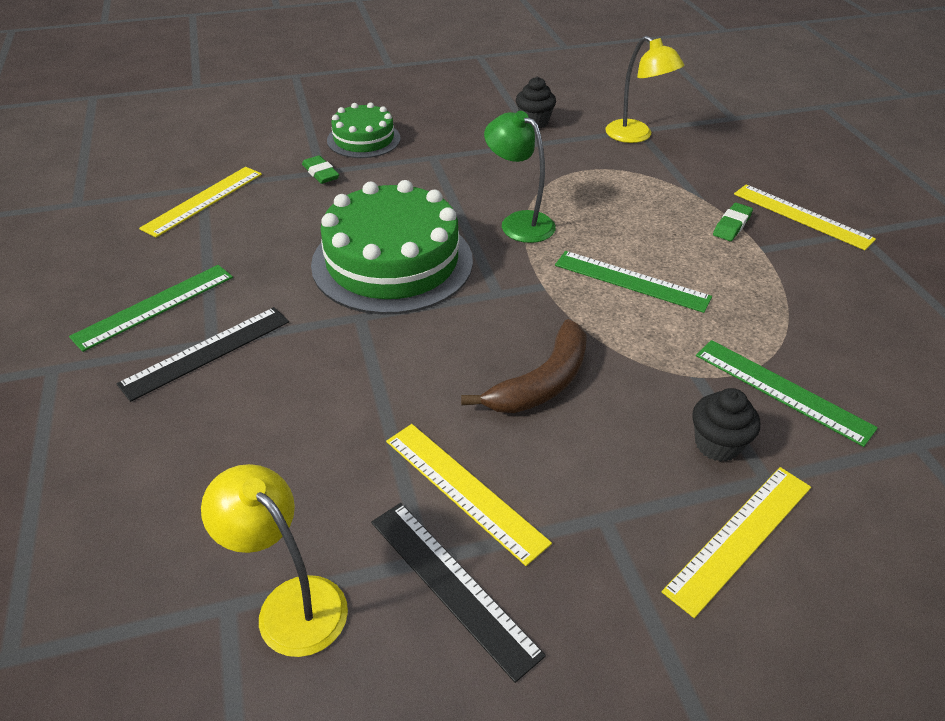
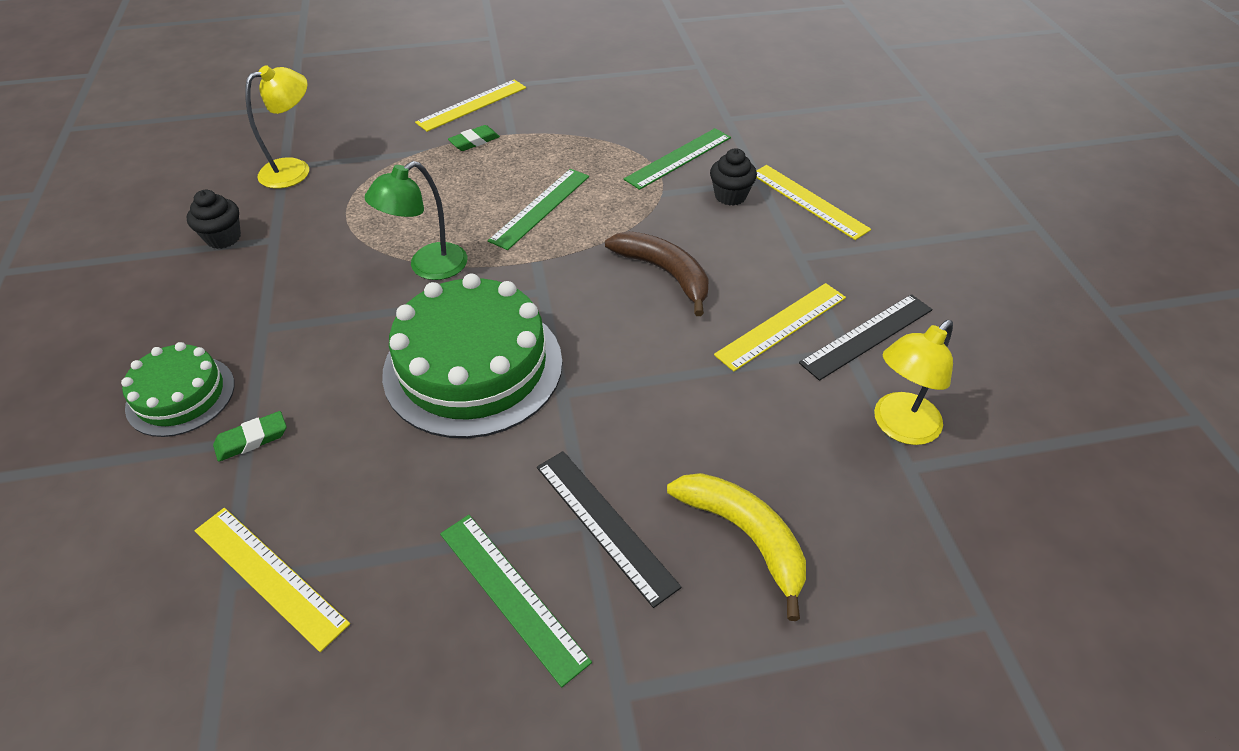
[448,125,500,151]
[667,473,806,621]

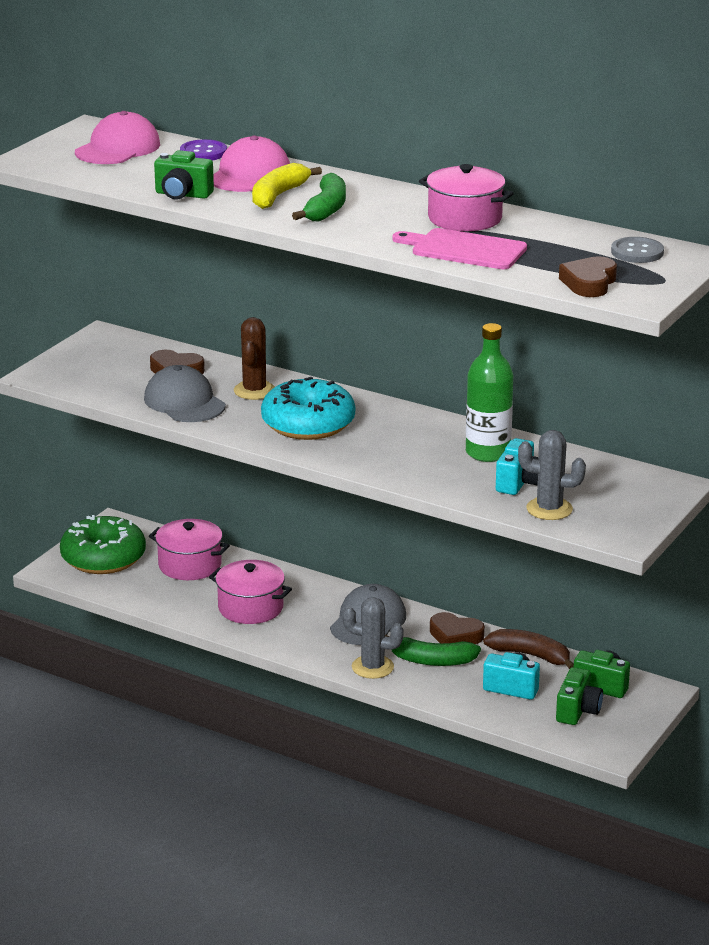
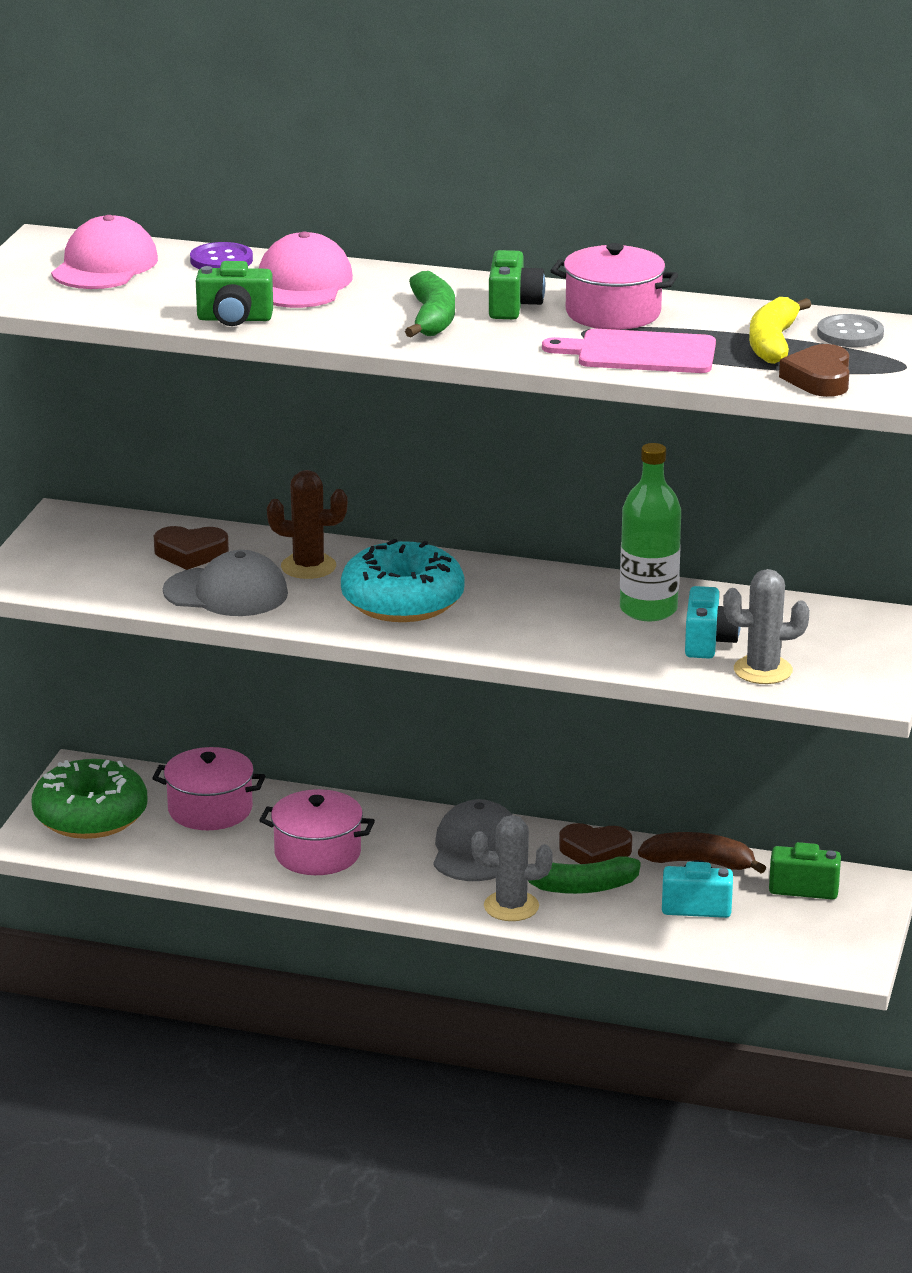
[163,550,288,616]
[267,470,348,579]
[749,297,812,364]
[489,250,545,319]

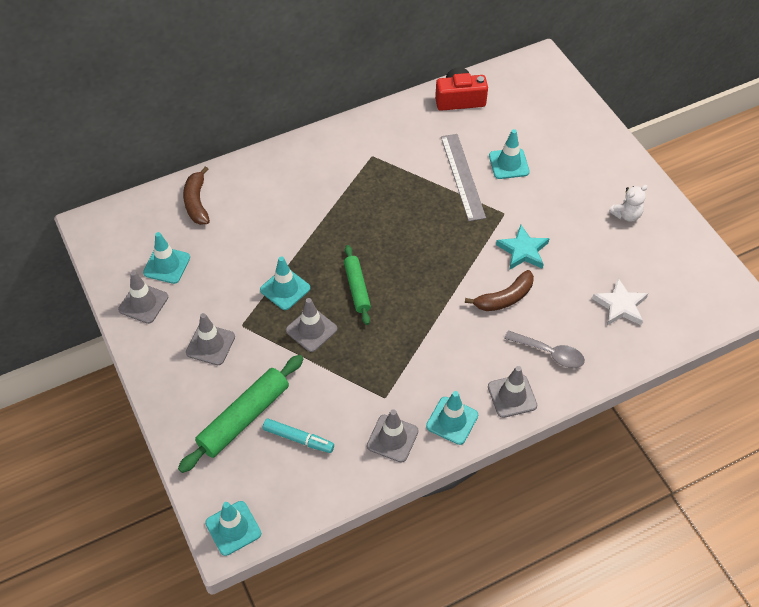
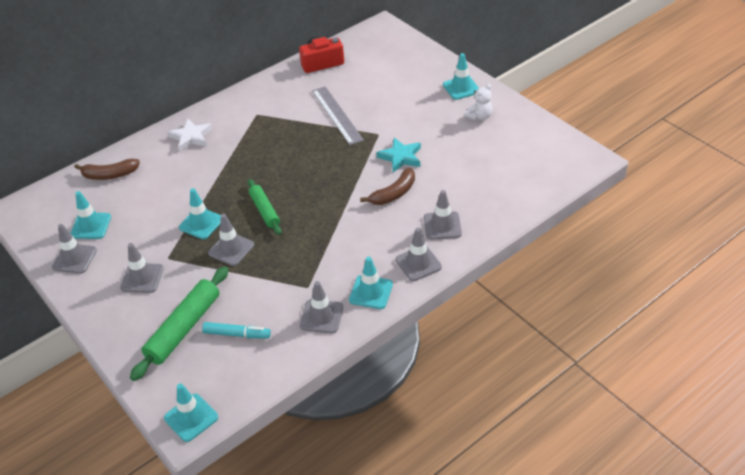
[75,159,140,180]
[443,53,479,100]
[424,190,462,240]
[168,119,213,152]

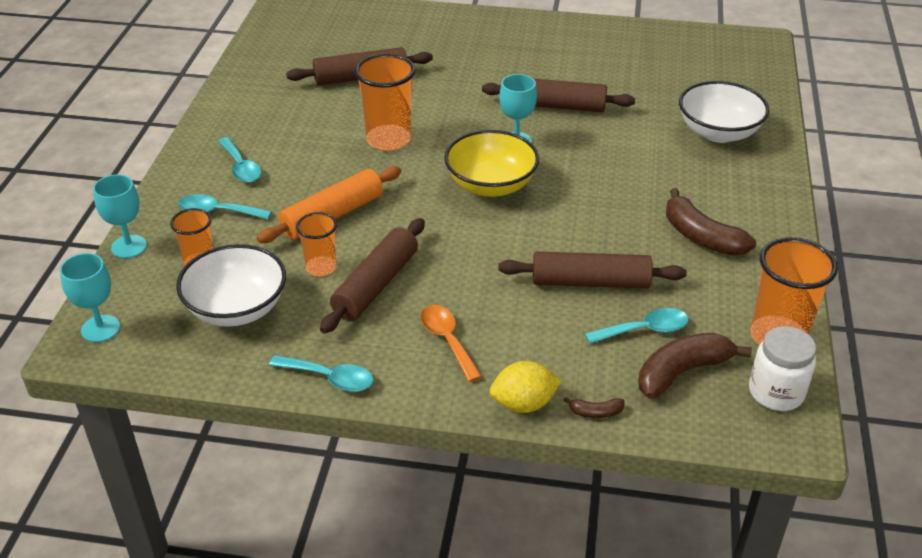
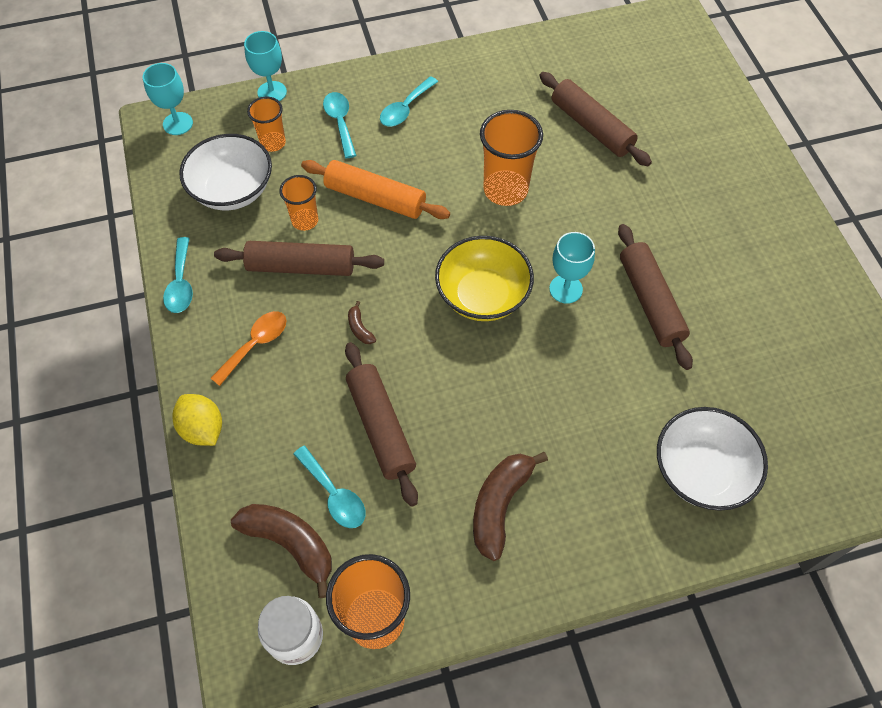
[348,301,376,344]

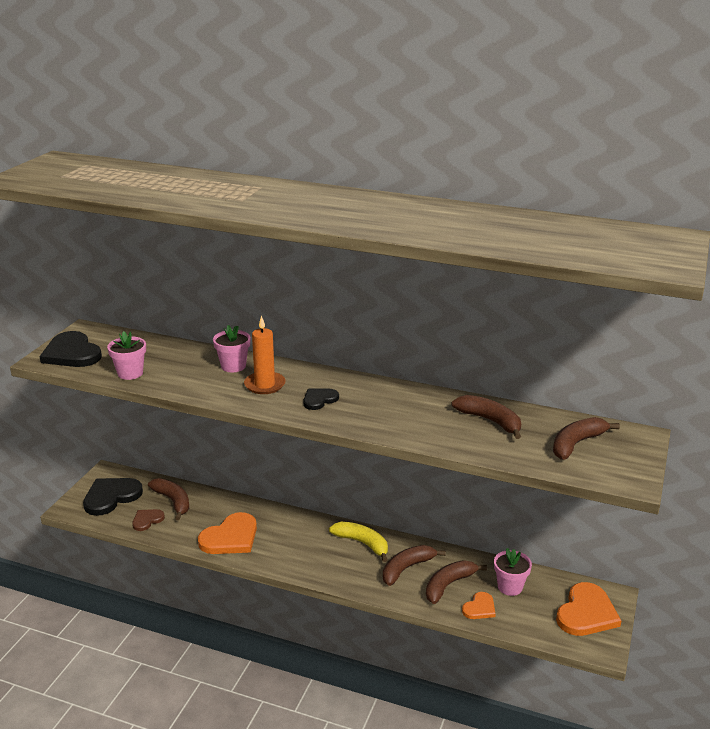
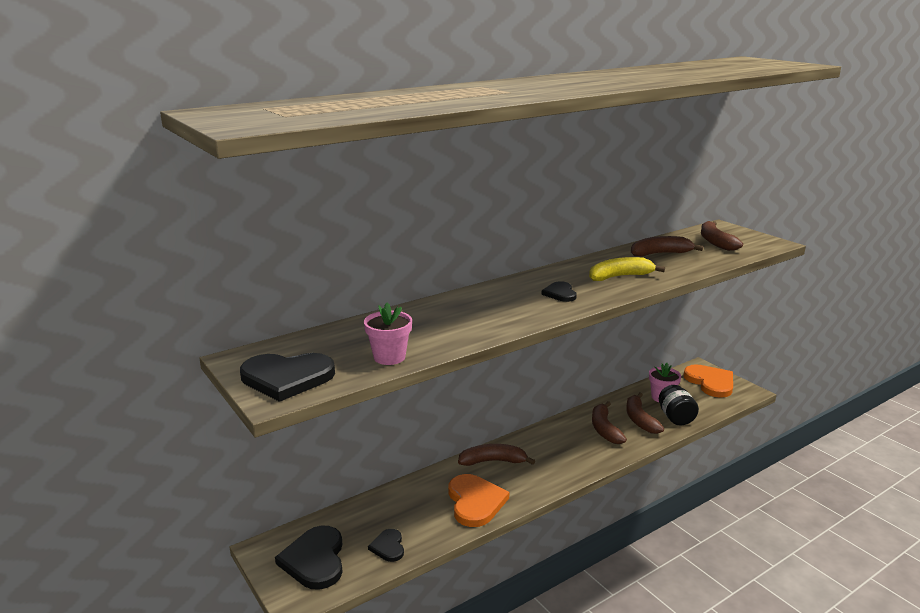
[368,529,404,562]
[458,444,535,466]
[213,325,251,372] (first image)
[244,315,286,394] (first image)
[589,257,665,281]
[659,385,699,426]

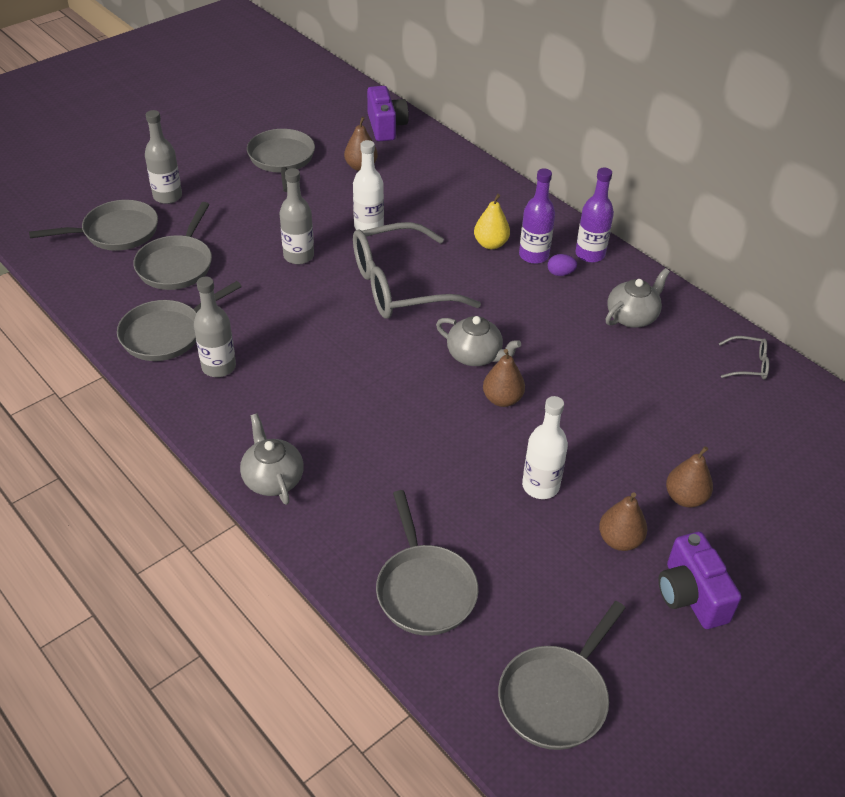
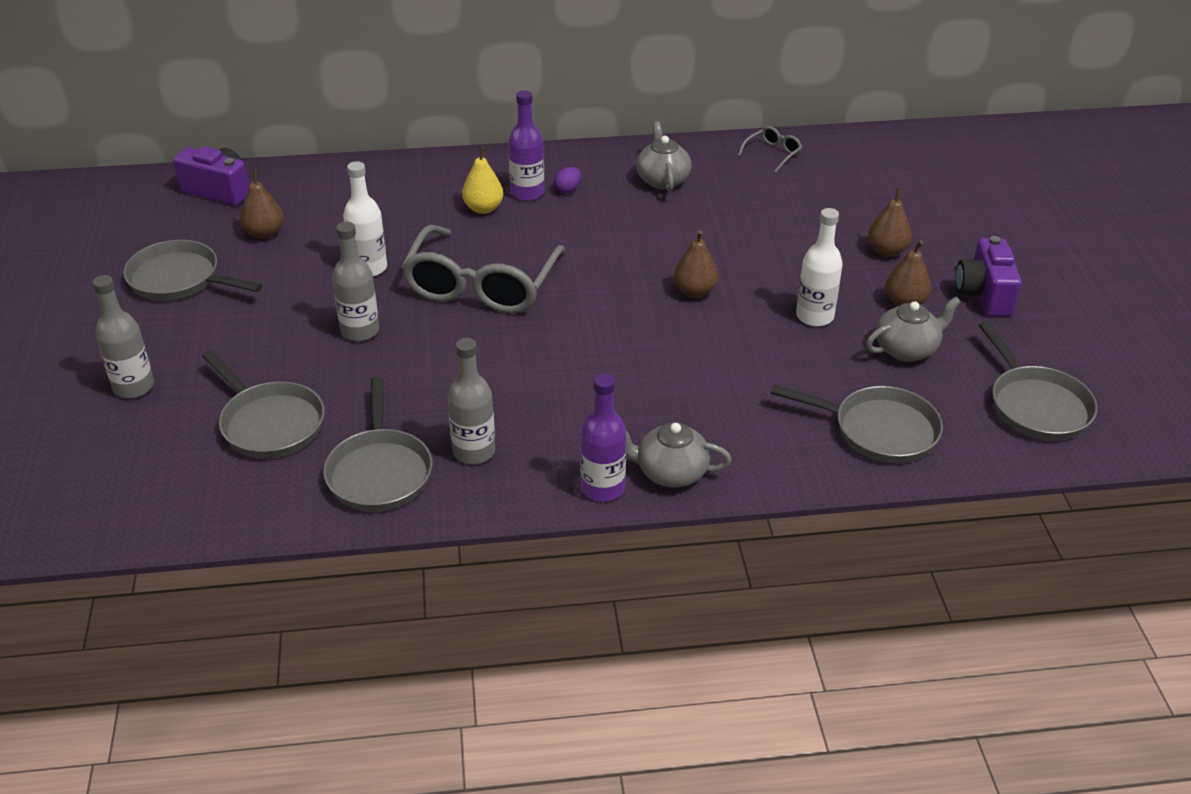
[29,200,158,251] (first image)
[866,296,961,362]
[580,373,627,502]
[955,236,1022,317]

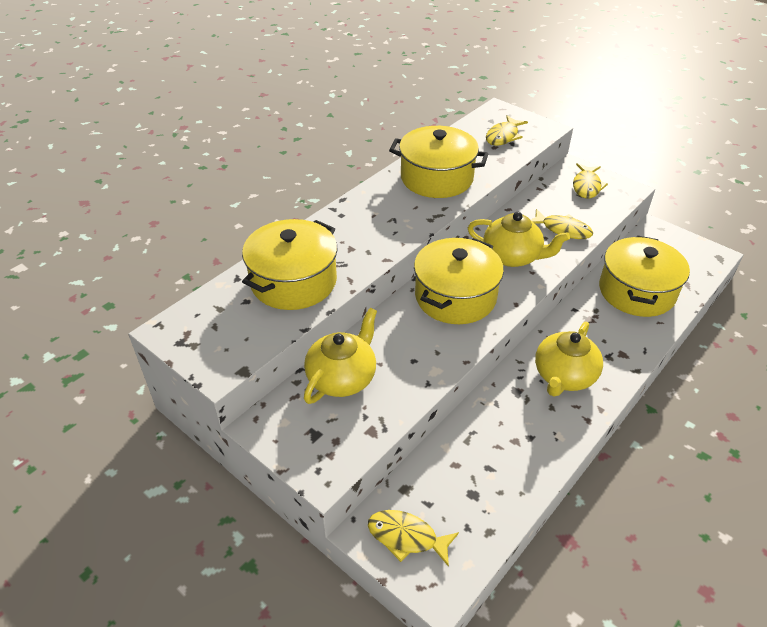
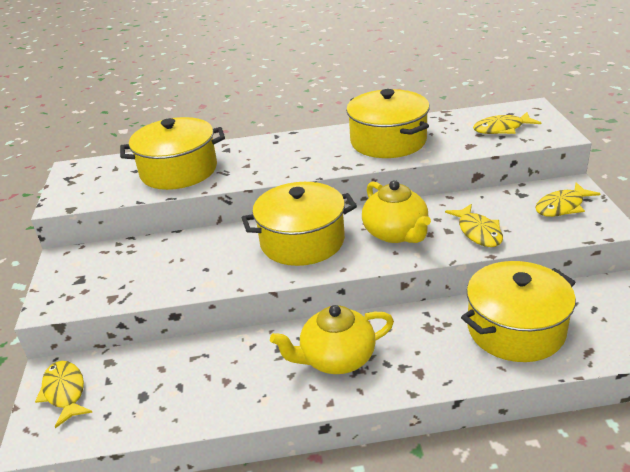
[304,308,377,404] (first image)

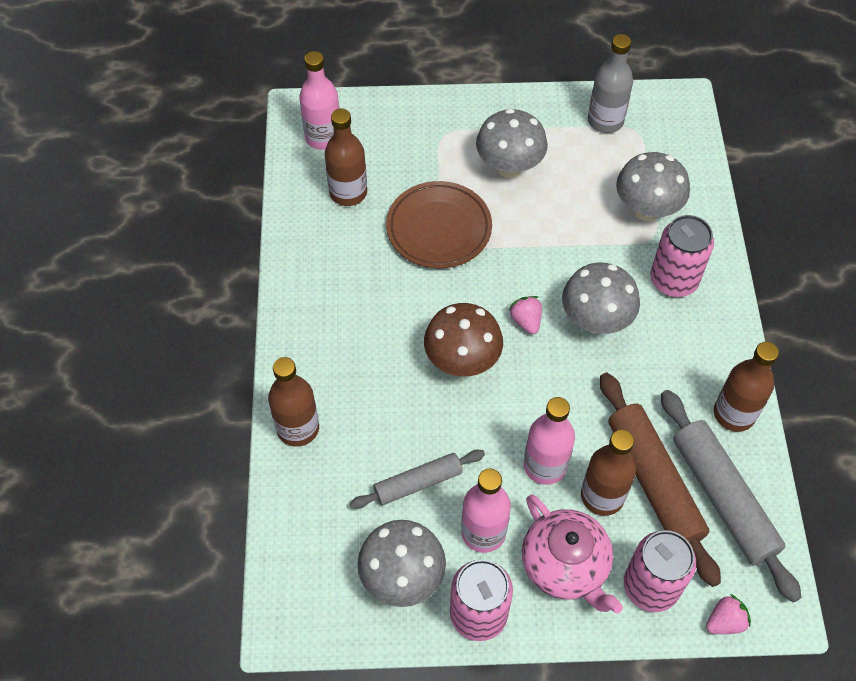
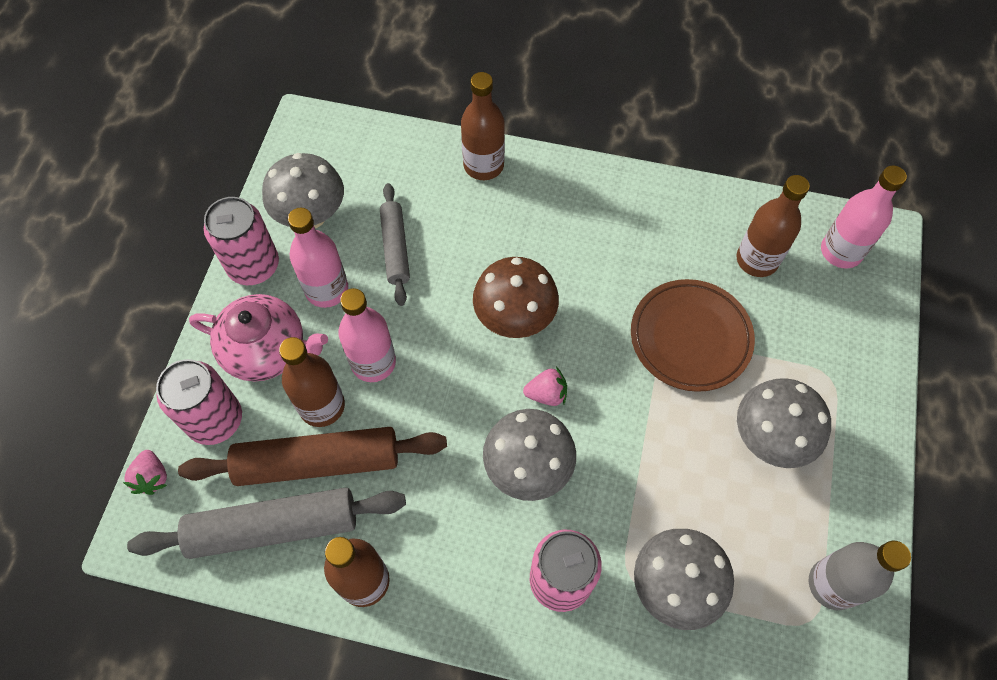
[189,294,328,382]

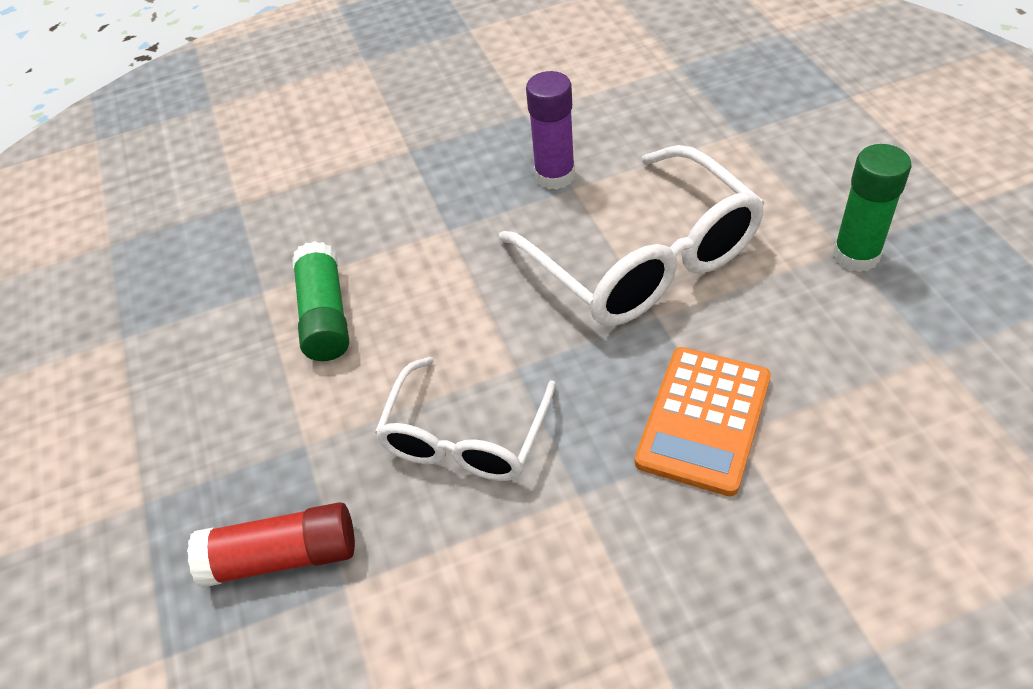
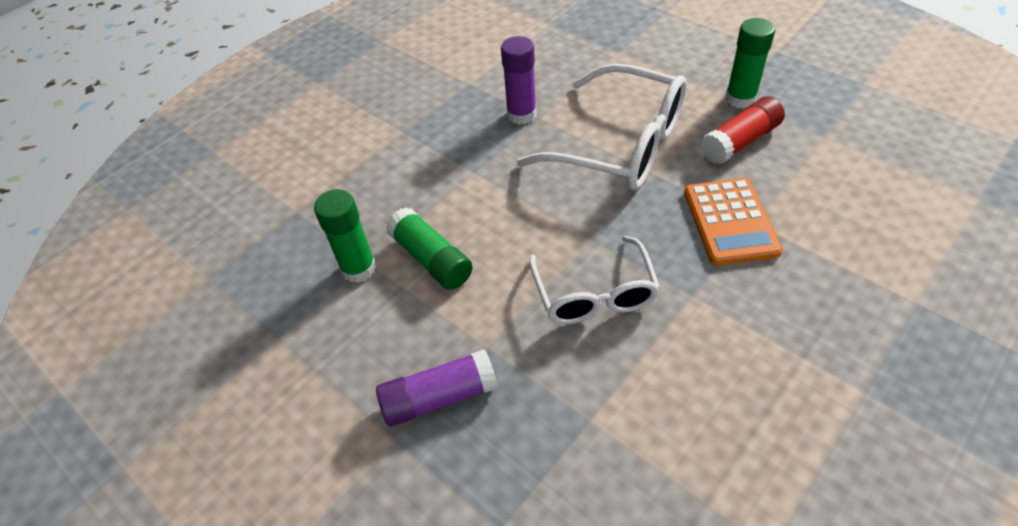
[701,96,785,164]
[314,189,376,283]
[376,349,498,427]

